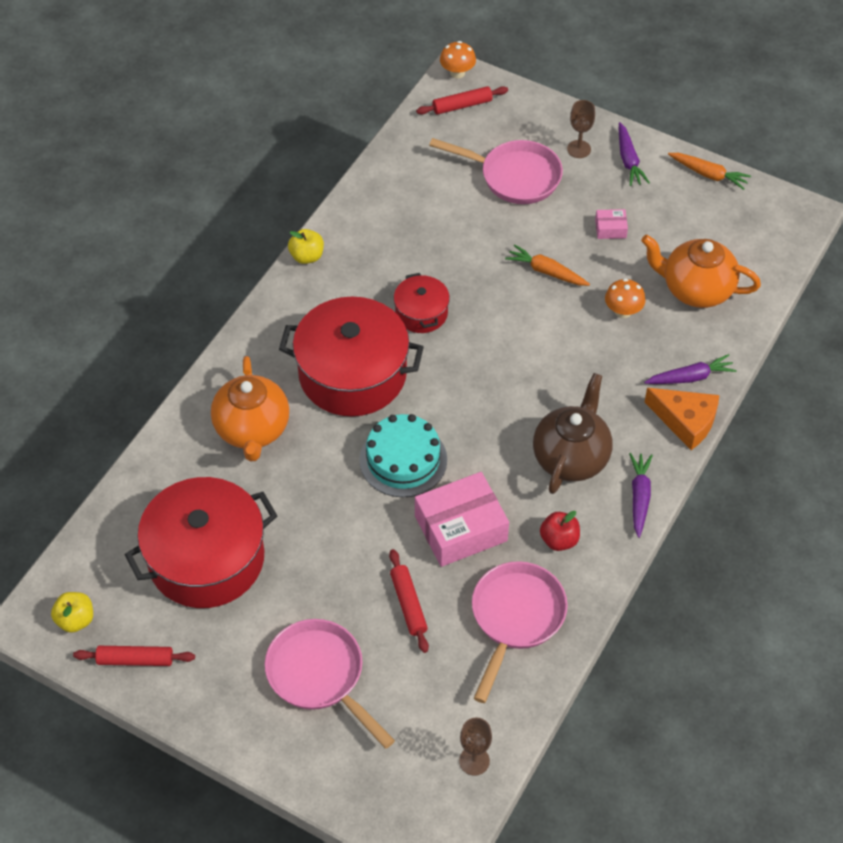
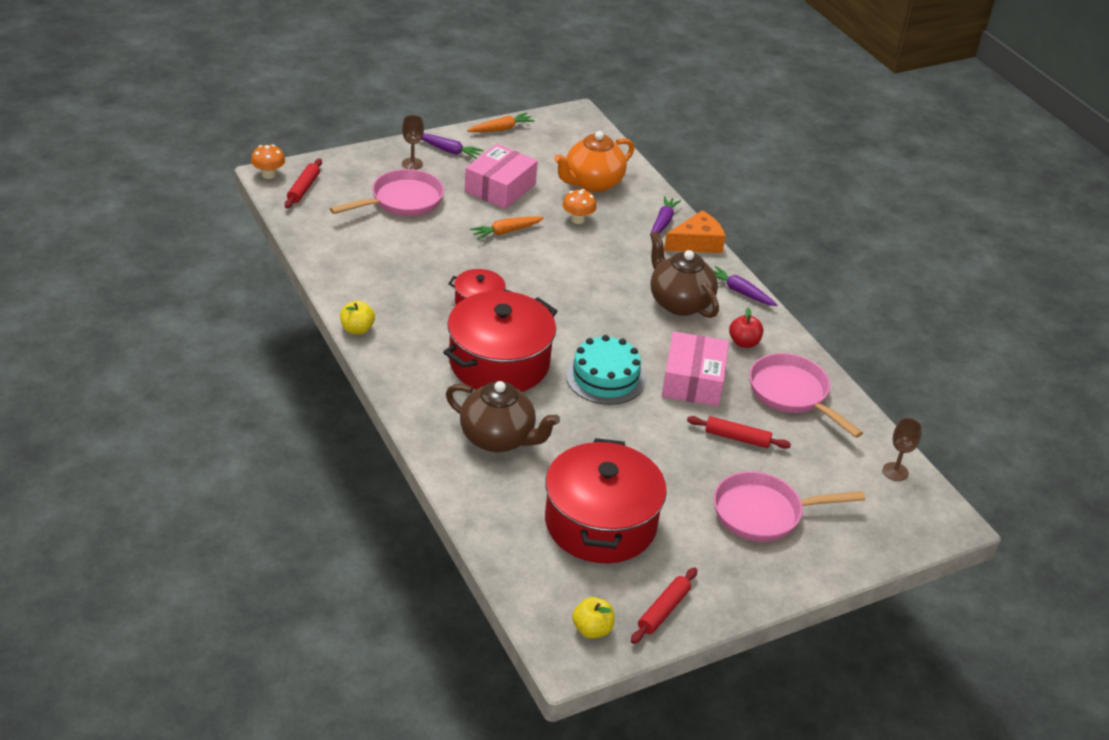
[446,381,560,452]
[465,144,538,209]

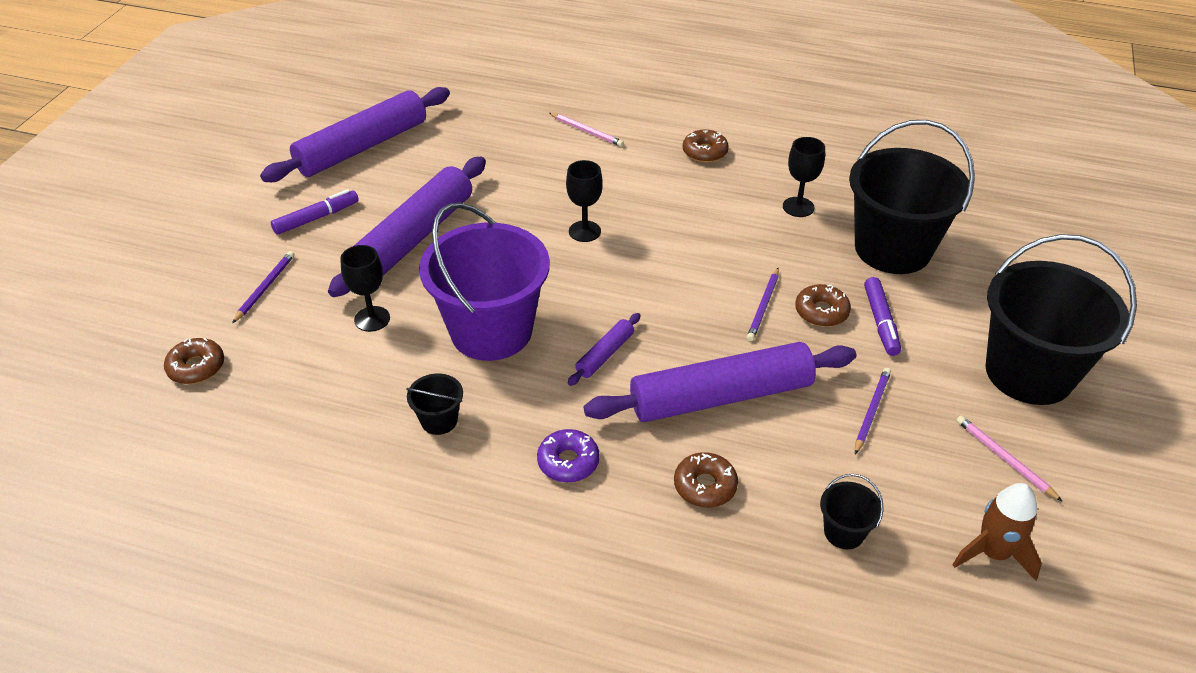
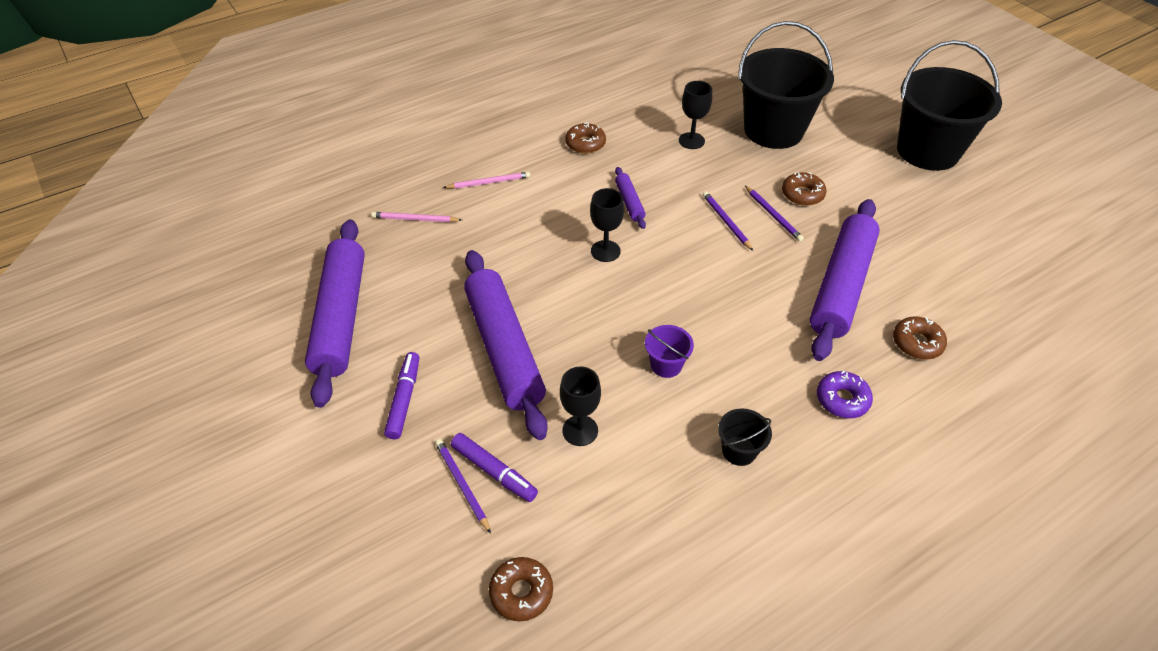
[645,325,694,378]
[615,167,646,229]
[820,474,884,549] (first image)
[703,191,753,251]
[451,433,538,502]
[953,483,1042,581] (first image)
[371,212,462,222]

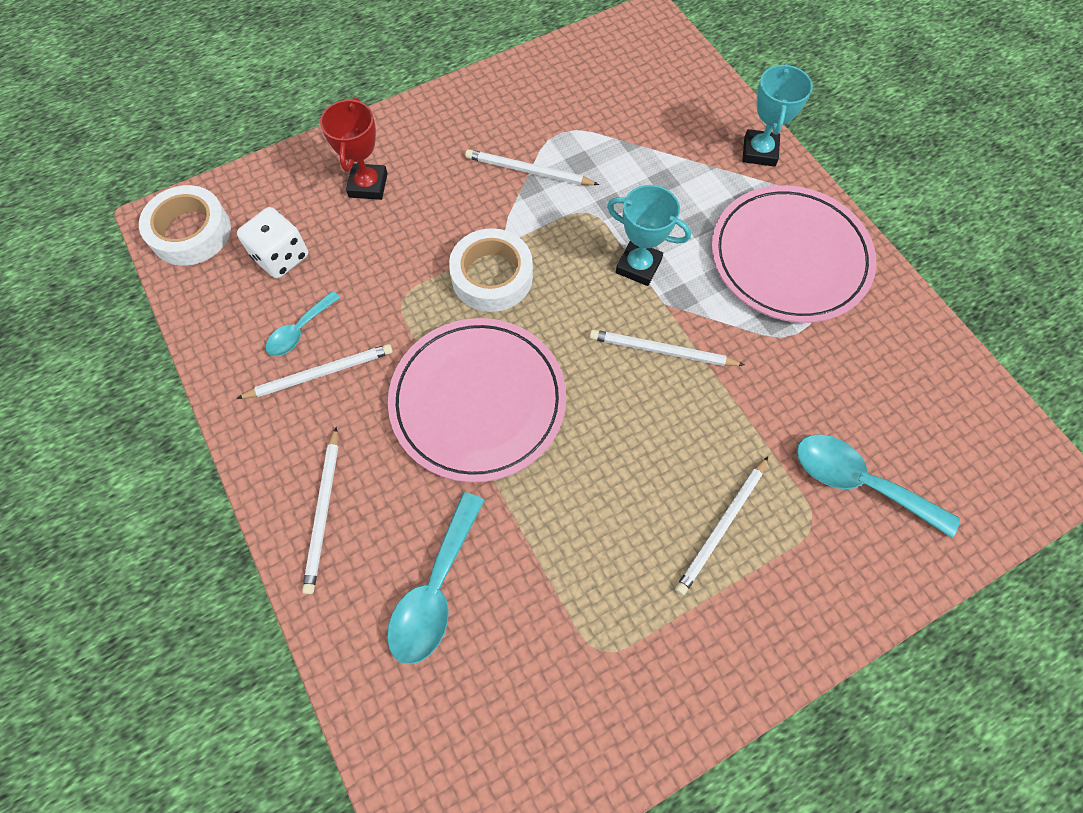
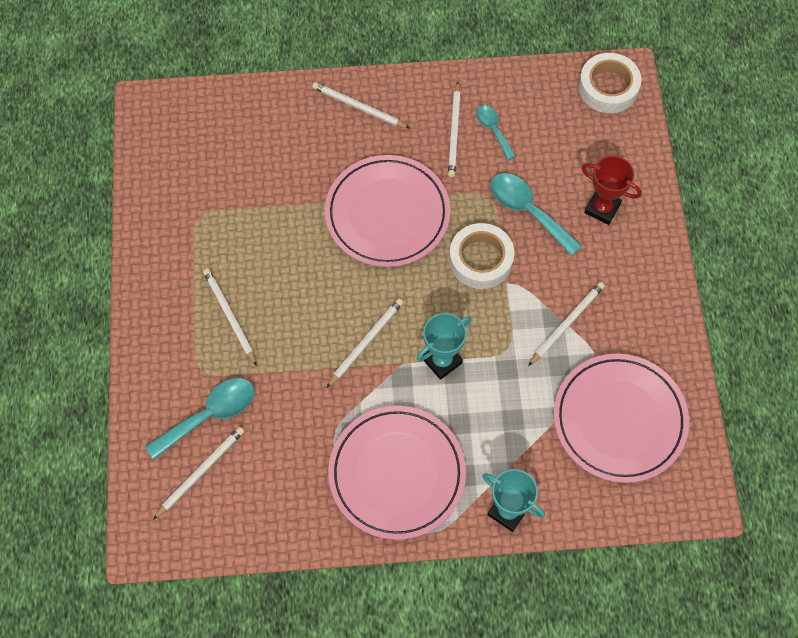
[237,207,308,279] (first image)
[490,173,582,256]
[153,427,244,520]
[554,353,689,483]

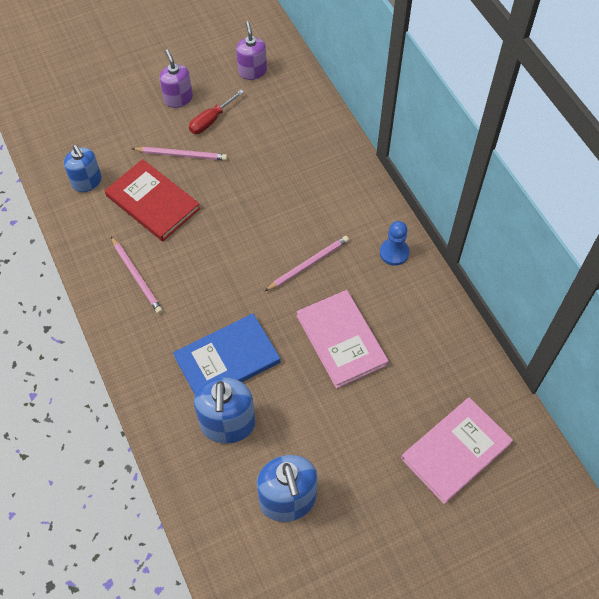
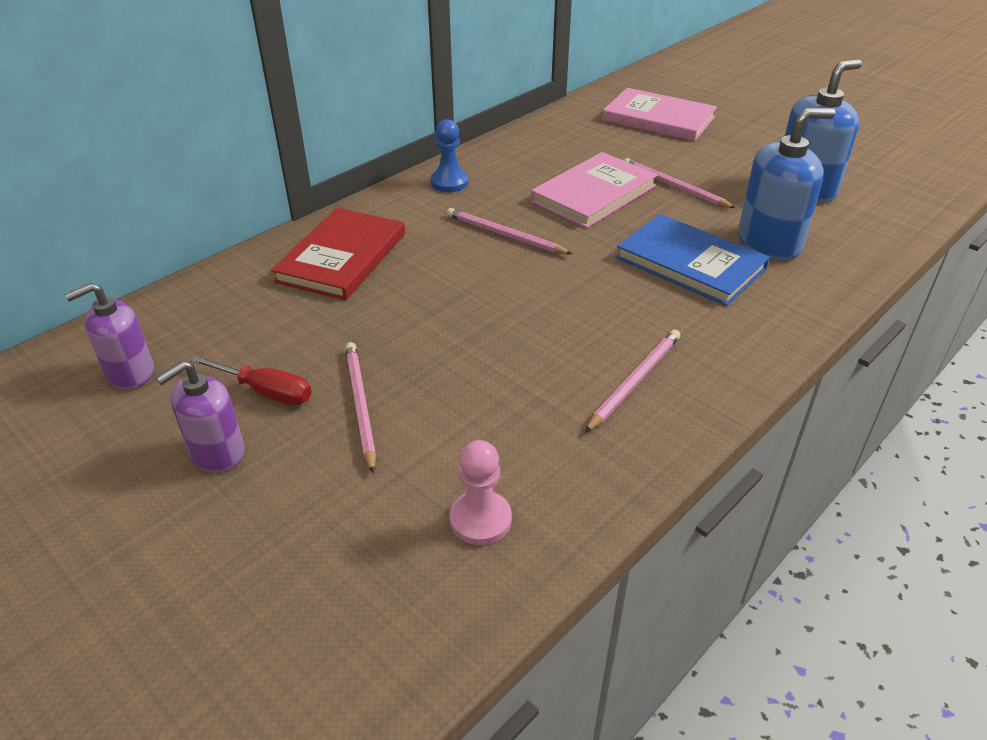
[450,440,512,545]
[271,208,405,300]
[624,158,735,208]

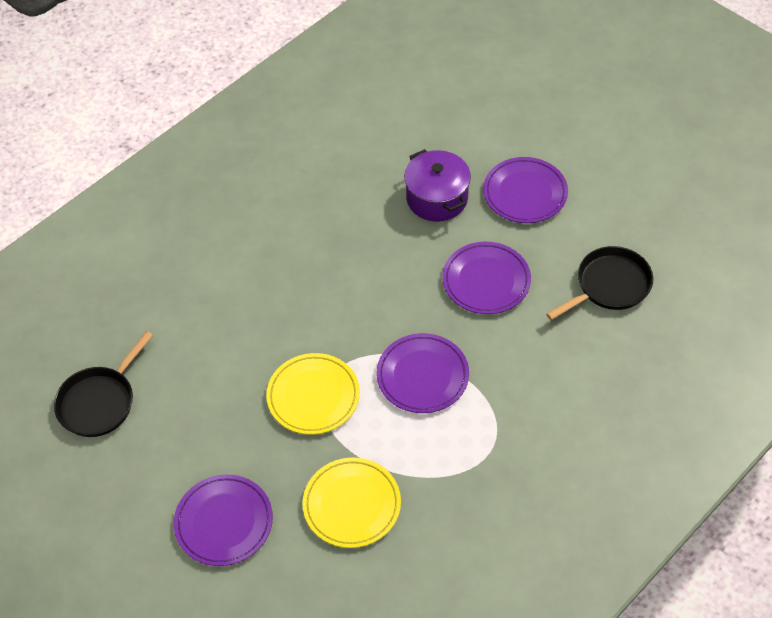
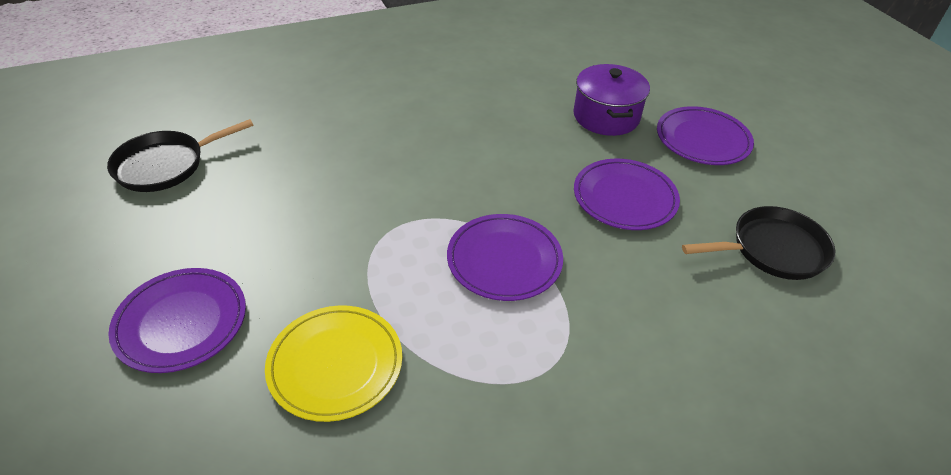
[266,353,360,435] (first image)

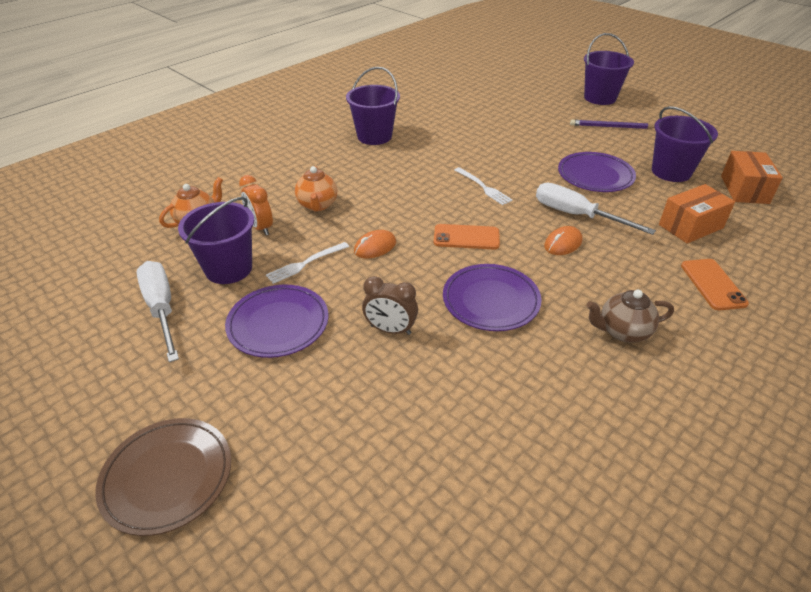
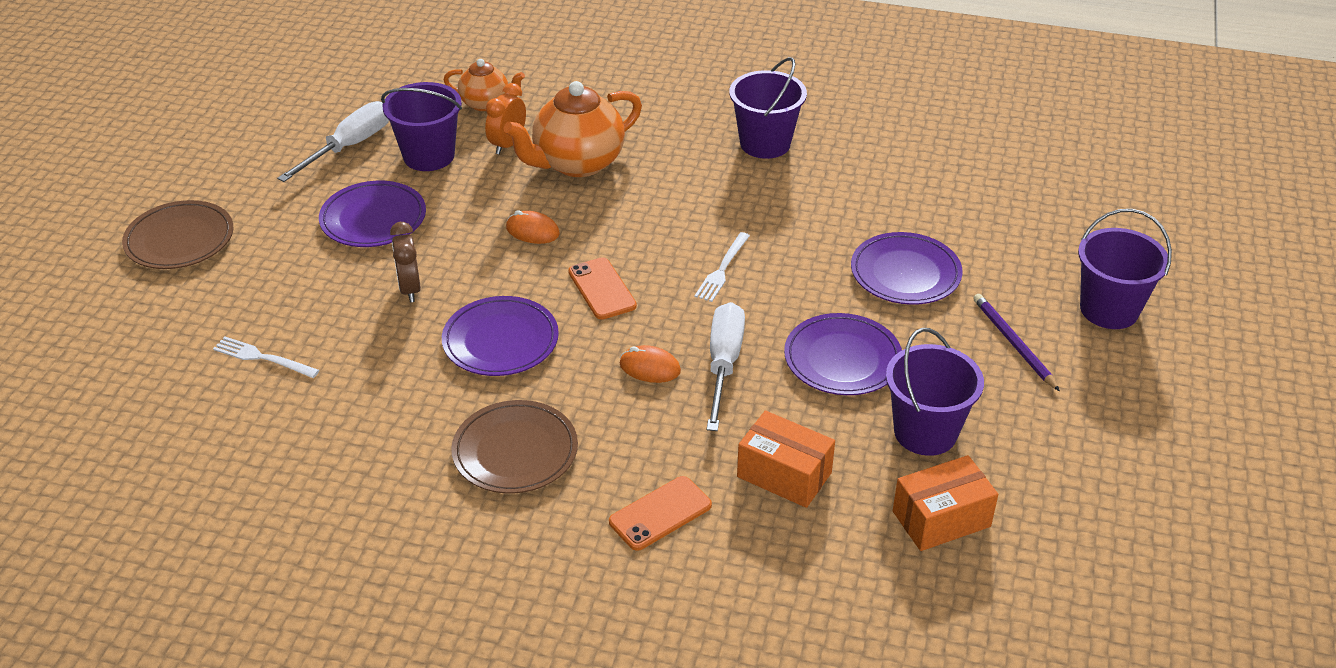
[213,337,319,378]
[504,81,642,177]
[451,400,578,494]
[851,232,963,305]

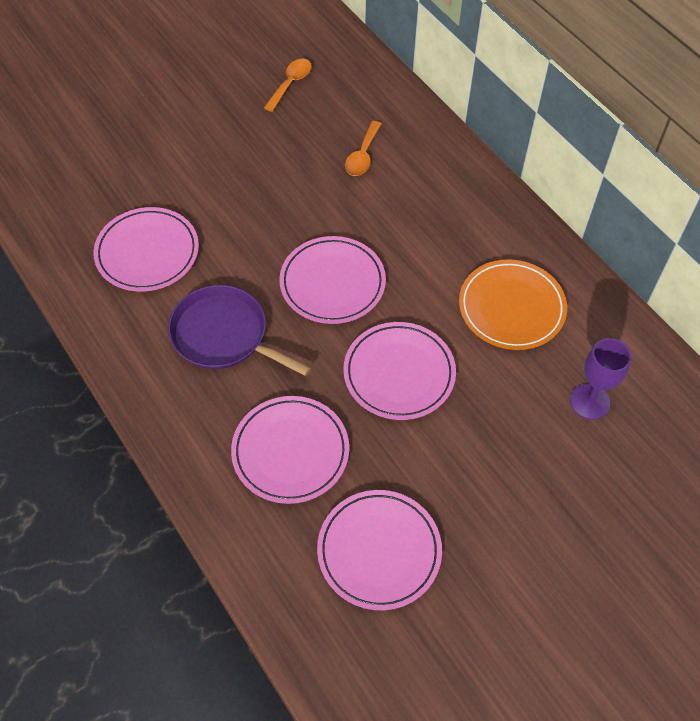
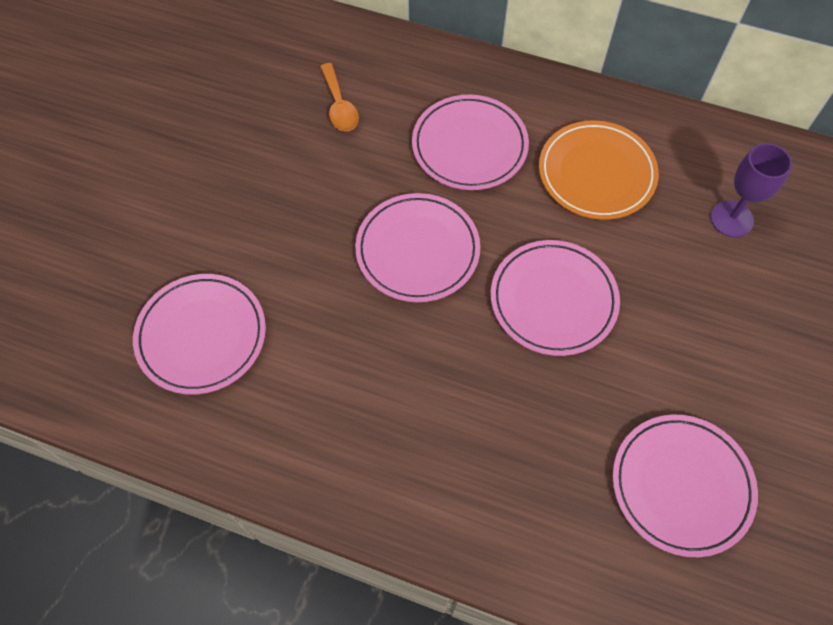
[168,285,311,376] (first image)
[412,95,529,190]
[264,59,312,112] (first image)

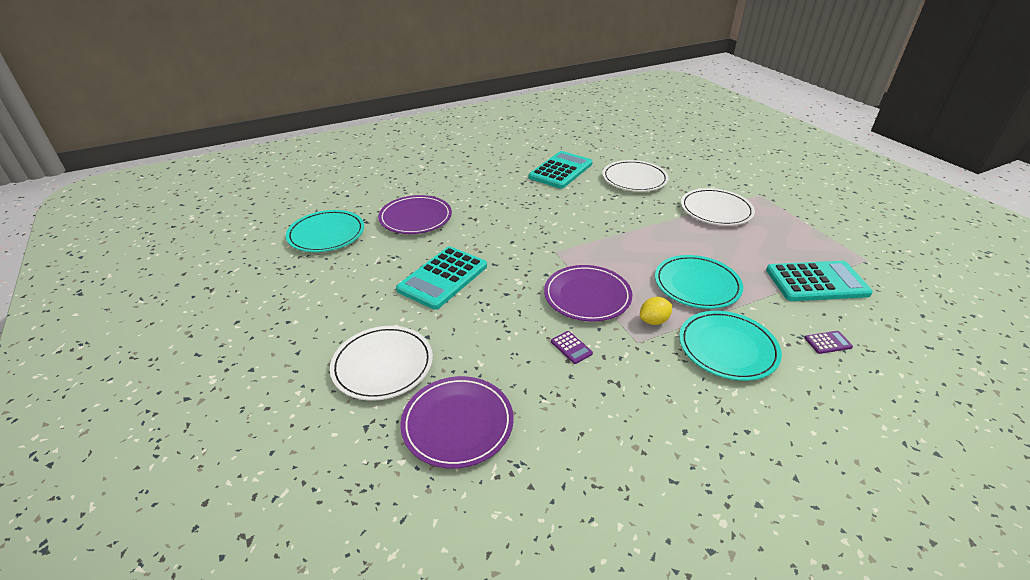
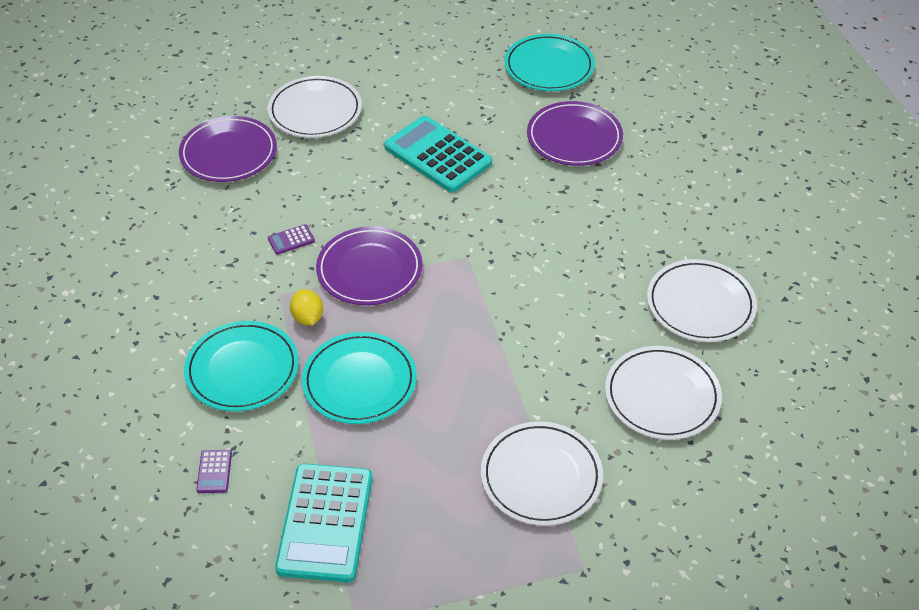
[647,259,757,342]

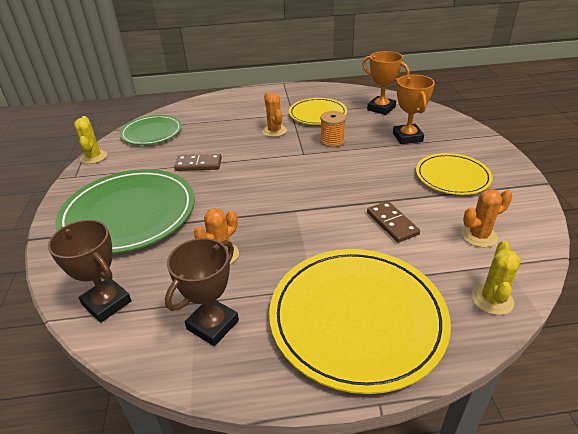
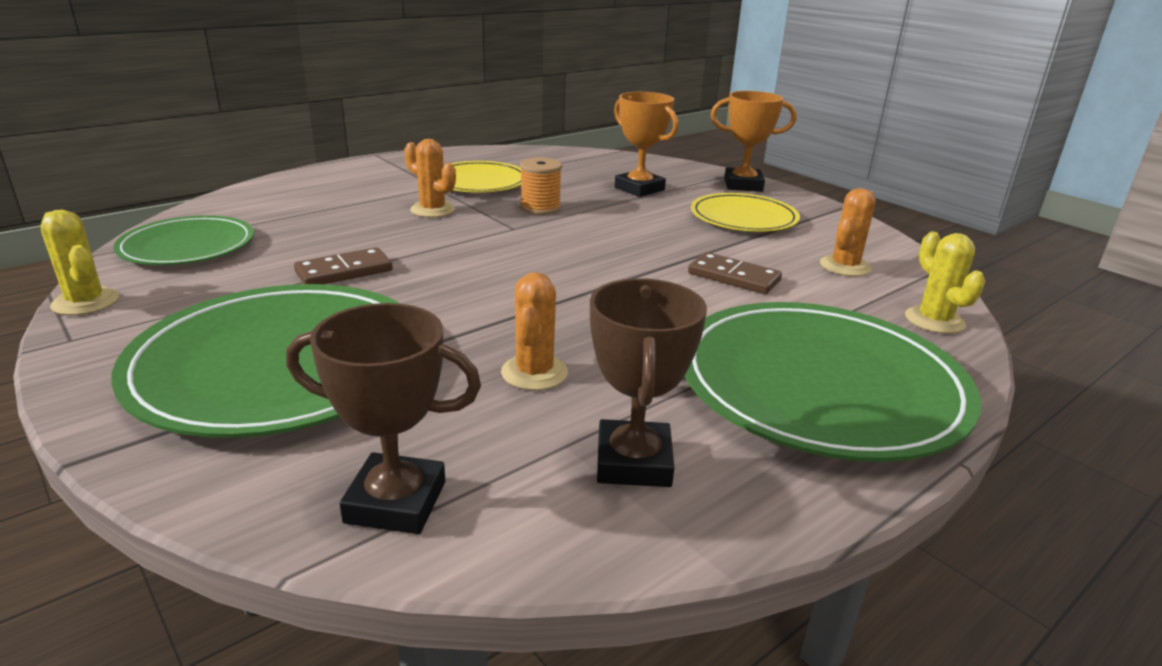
[685,302,981,462]
[711,91,796,192]

